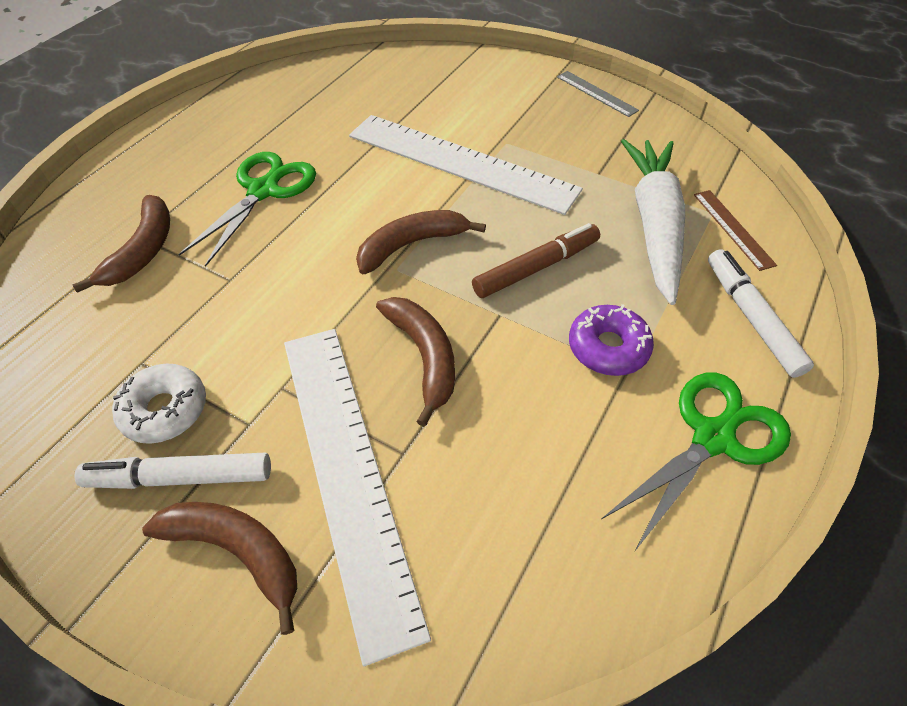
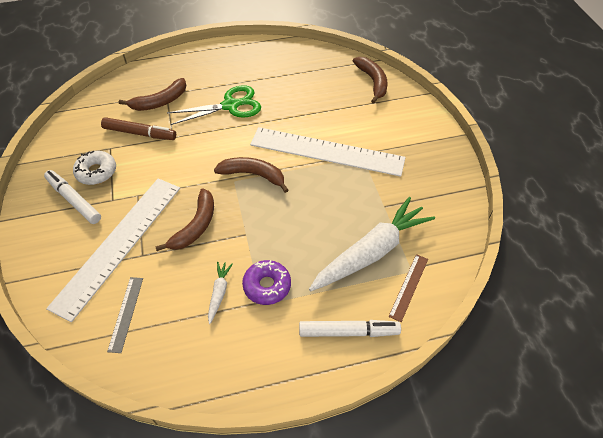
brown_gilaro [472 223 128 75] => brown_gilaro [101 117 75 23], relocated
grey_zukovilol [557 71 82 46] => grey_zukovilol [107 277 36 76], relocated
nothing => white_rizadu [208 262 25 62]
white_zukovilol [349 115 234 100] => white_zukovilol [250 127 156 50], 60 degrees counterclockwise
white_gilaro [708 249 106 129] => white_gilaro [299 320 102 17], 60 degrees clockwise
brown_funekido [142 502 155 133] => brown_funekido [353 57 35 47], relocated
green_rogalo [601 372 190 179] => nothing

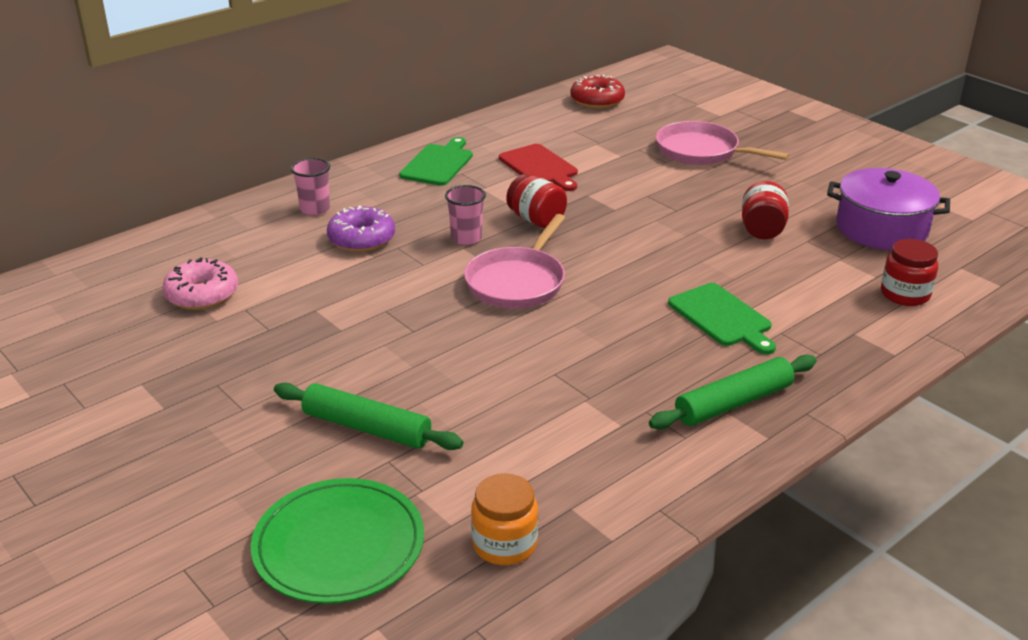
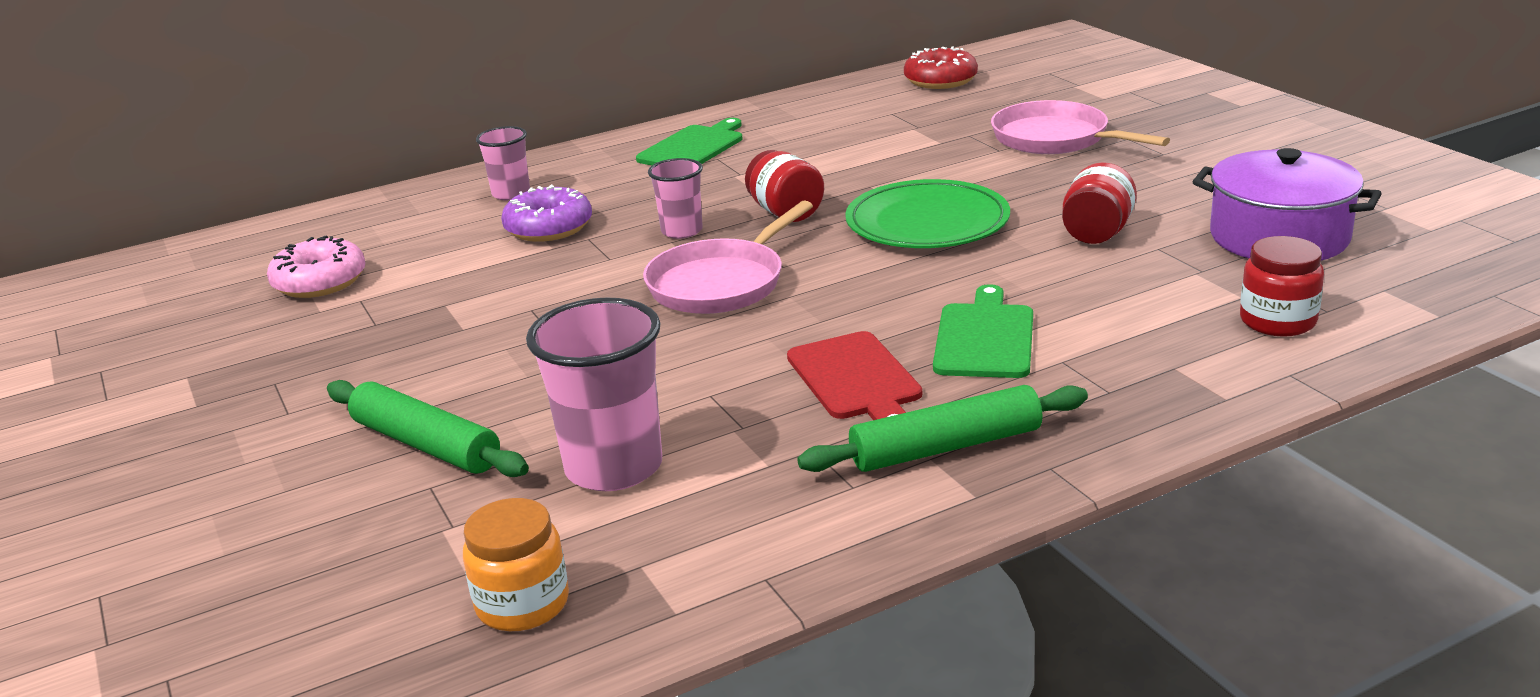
nothing => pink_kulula [526 298 136 193]
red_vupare [499 144 79 47] => red_vupare [787 331 135 89], relocated
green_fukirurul [251 478 173 126] => green_fukirurul [845 179 165 69], relocated
green_vupare [668 283 108 71] => green_vupare [933 284 100 94], 150 degrees counterclockwise

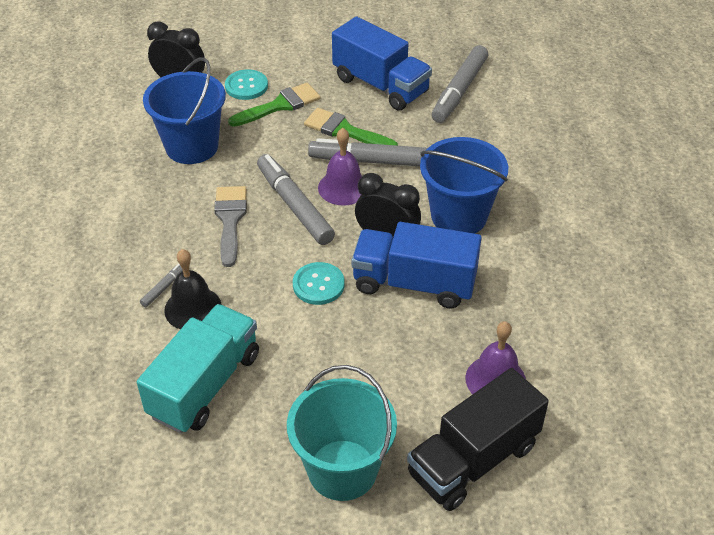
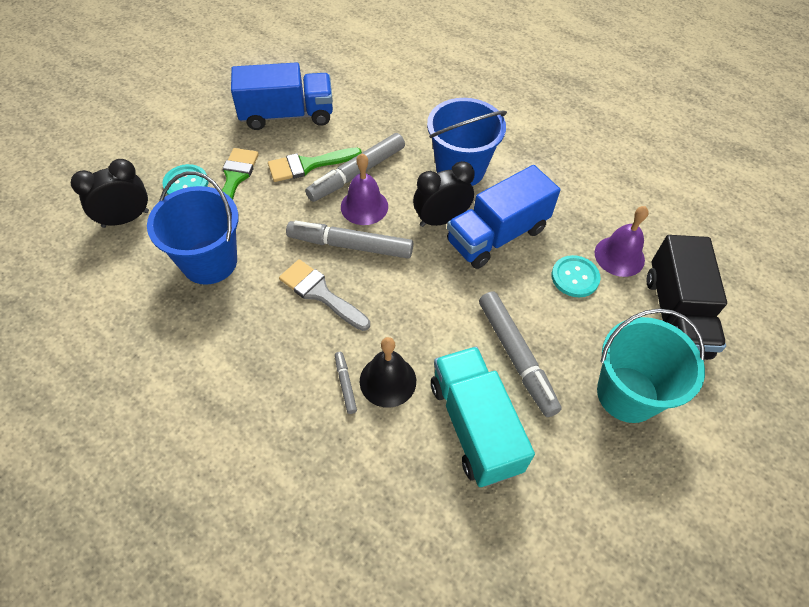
grey_gilaro [431 45 57 78] => grey_gilaro [479 291 83 126], relocated
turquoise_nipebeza [293 262 52 43] => turquoise_nipebeza [551 255 50 42], relocated

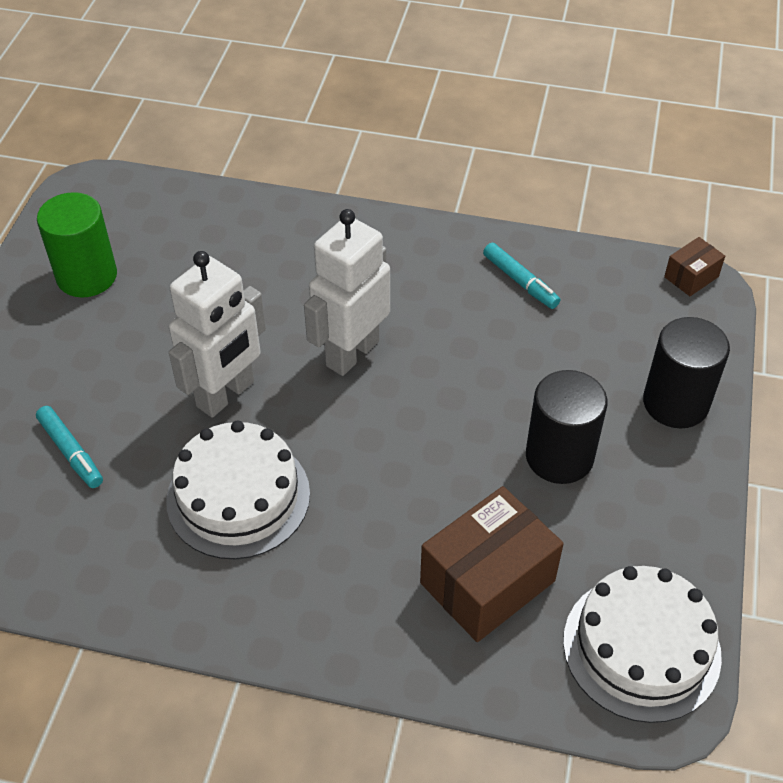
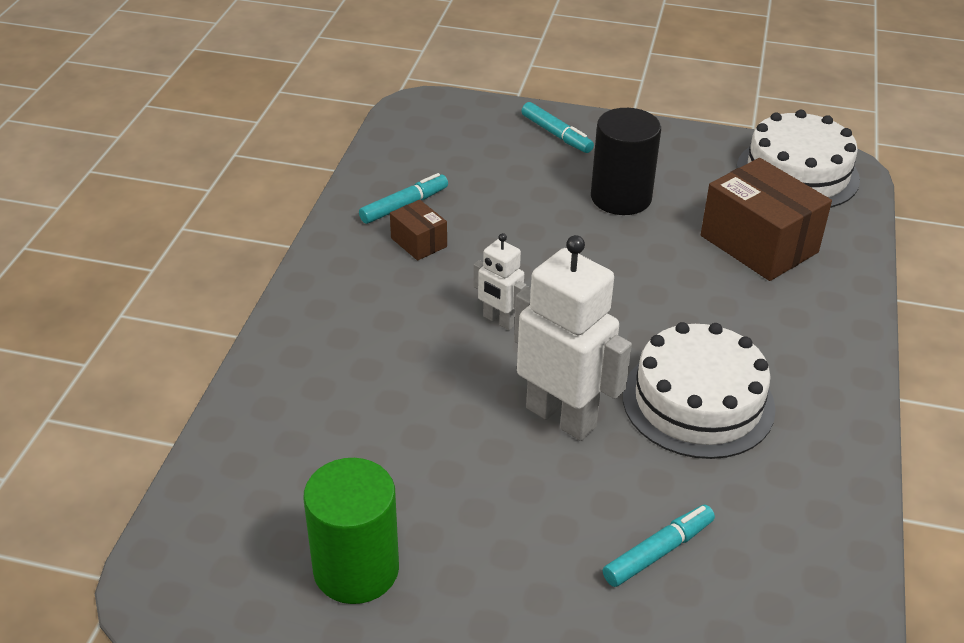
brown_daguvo [664 237 61 59] => brown_daguvo [390 200 57 61], relocated
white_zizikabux [304 209 86 167] => white_zizikabux [473 233 53 97], x0.52
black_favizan [643 317 87 111] => turquoise_gilaro [522 102 72 51]

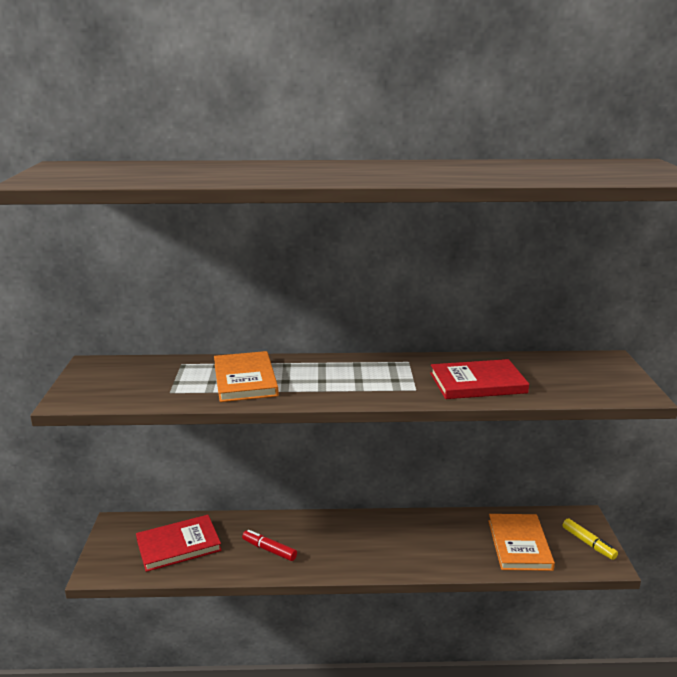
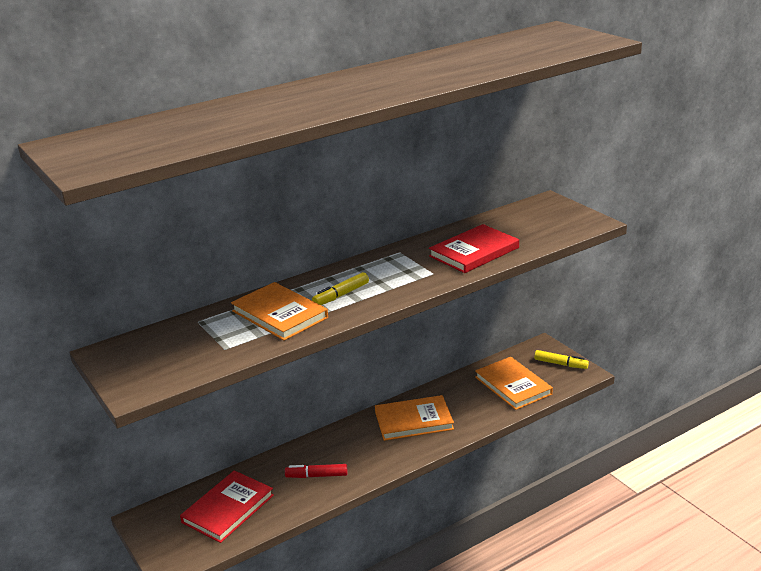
nothing => yellow_gilaro [312 272 57 33]
nothing => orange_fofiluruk [375 395 79 46]

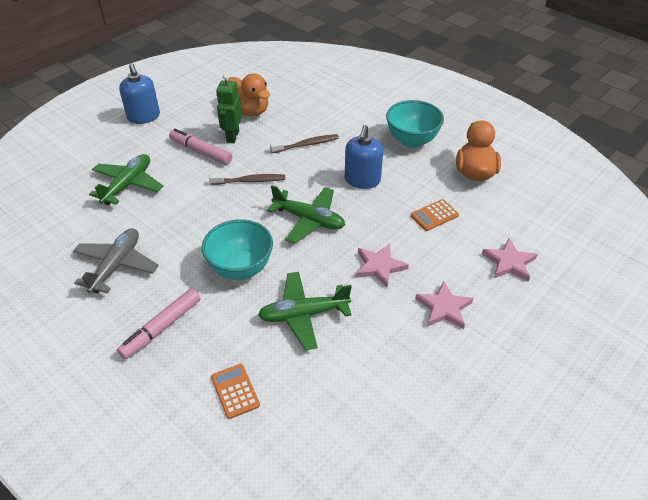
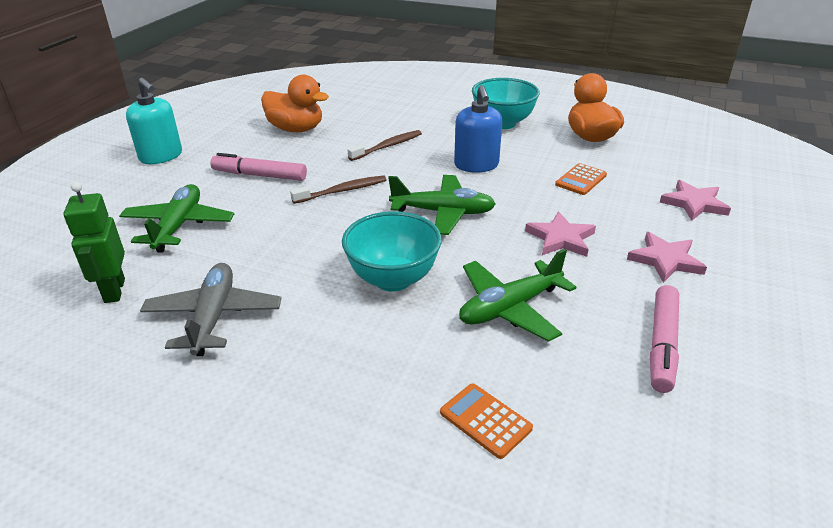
green_zizikabux [216 74 26 69] => green_zizikabux [64 182 61 121], relocated
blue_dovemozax [119 63 41 61] => turquoise_dovemozax [126 78 56 86]
pink_gilaro [117 288 83 72] => pink_gilaro [650 285 29 108], relocated

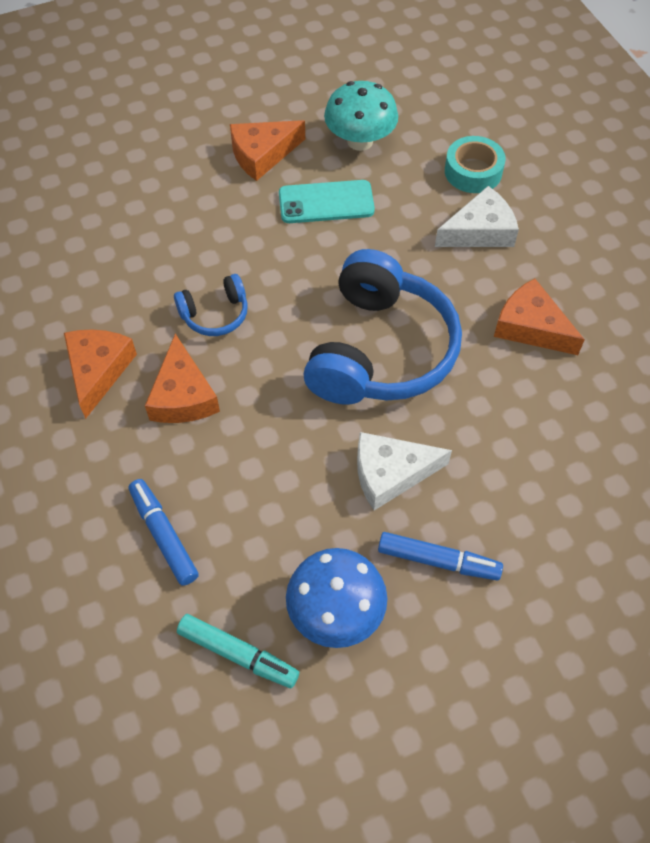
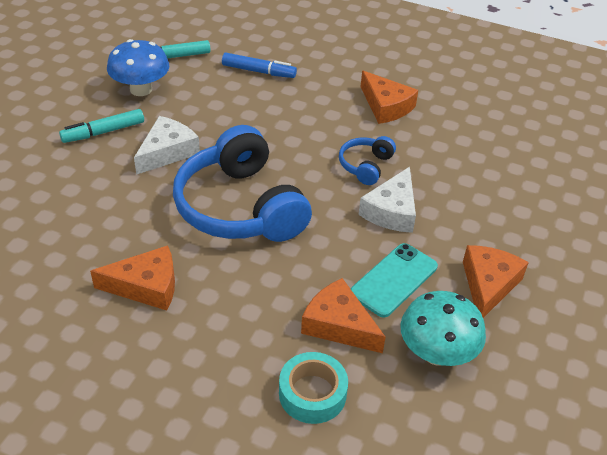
blue_gilaro [378 532 125 48] => turquoise_gilaro [59 109 85 34]
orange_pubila [145 334 75 89] => orange_pubila [301 278 85 75], relocated
white_pubila [435 186 84 61] => white_pubila [359 167 57 66], relocated

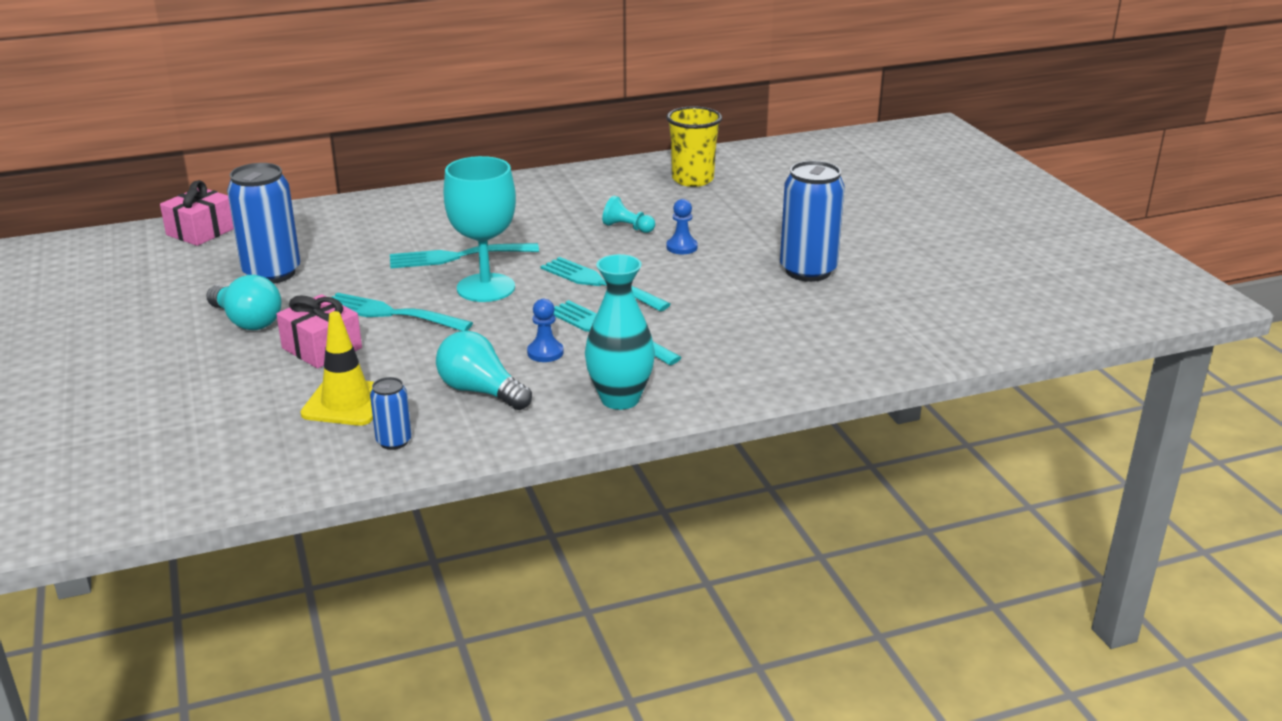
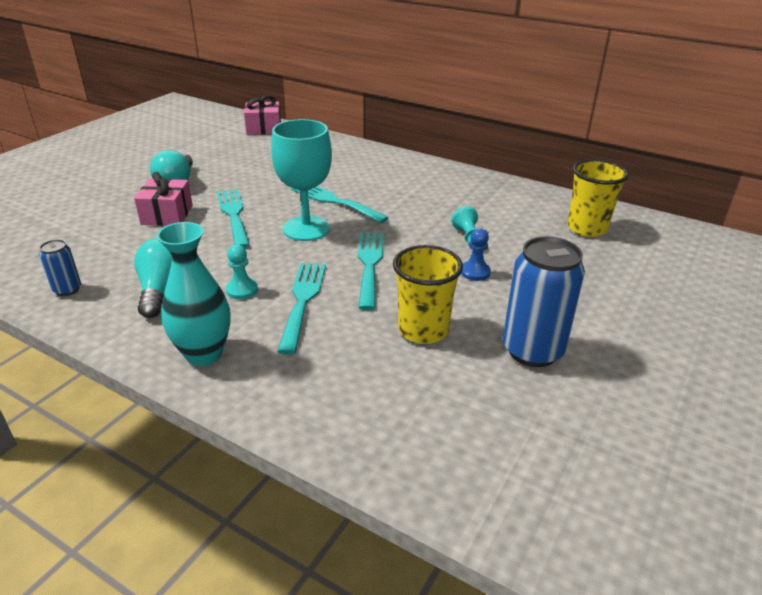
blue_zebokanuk [527 299 37 63] => turquoise_zebokanuk [226 245 32 54]
nothing => yellow_kulula [393 245 70 99]
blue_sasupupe [227 163 73 121] => nothing
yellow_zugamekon [300 311 74 115] => nothing

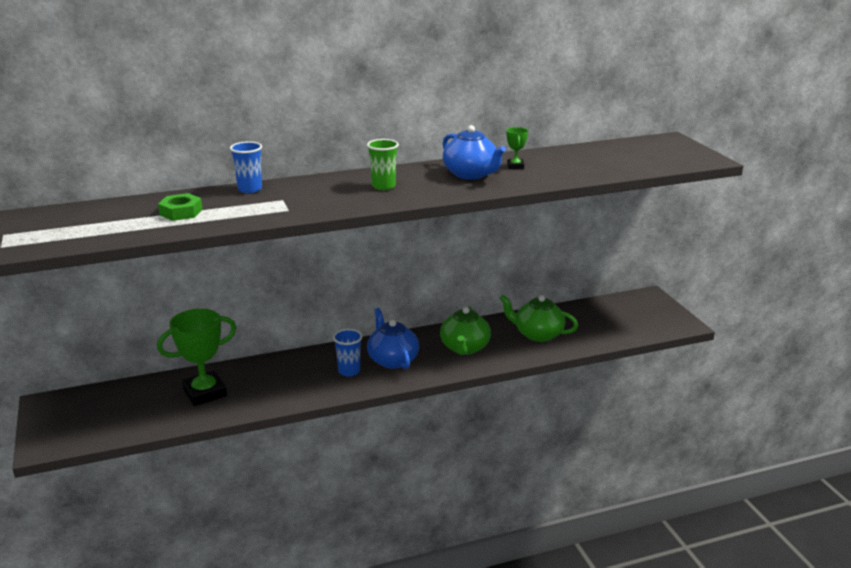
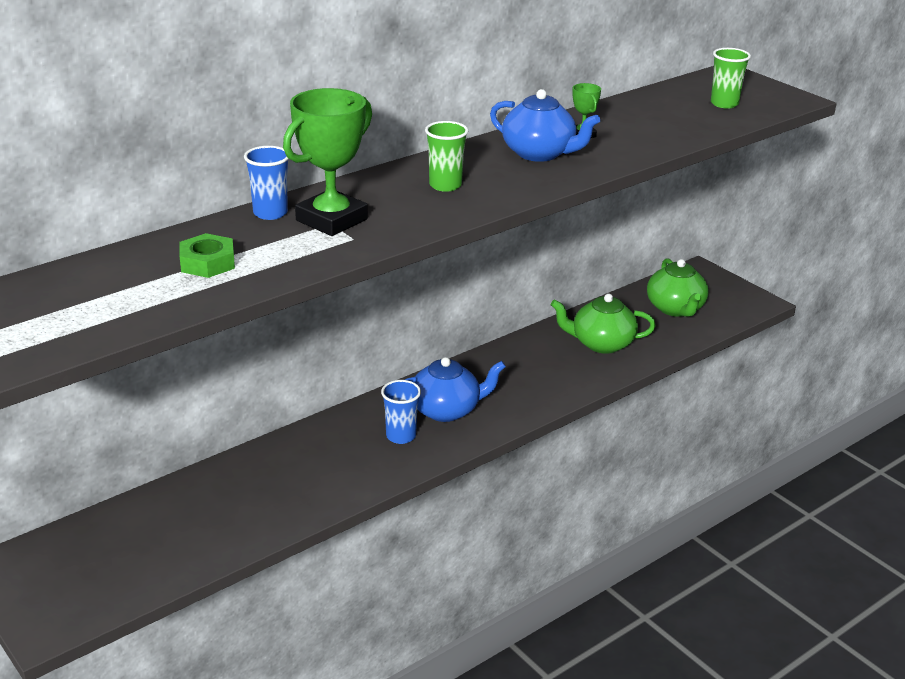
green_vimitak [157 309 79 97] => green_vimitak [283 88 89 148], relocated
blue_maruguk [367 308 52 61] => blue_maruguk [405 357 101 65], 120 degrees clockwise
green_maruguk [440 306 51 49] => green_maruguk [647 258 61 59], relocated
nothing => green_kulula [711 48 40 60]

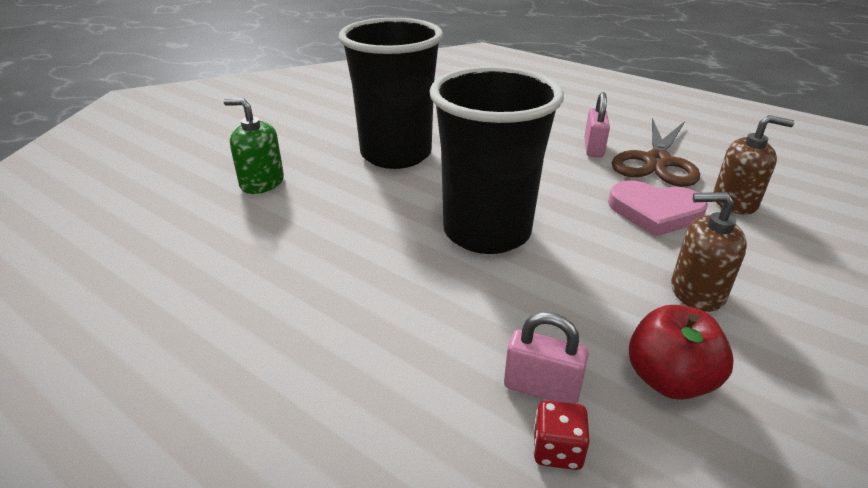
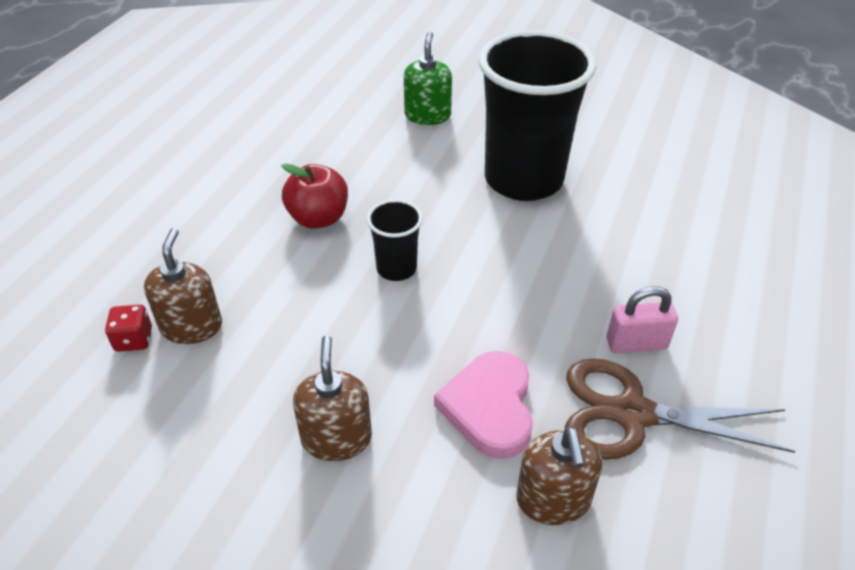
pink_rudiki [504 312 85 92] => brown_dovemozax [144 228 78 116]
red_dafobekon [629 305 105 95] => red_dafobekon [281 163 67 66], relocated
black_kulula [430 66 134 188] => black_kulula [367 199 56 82], x0.45

